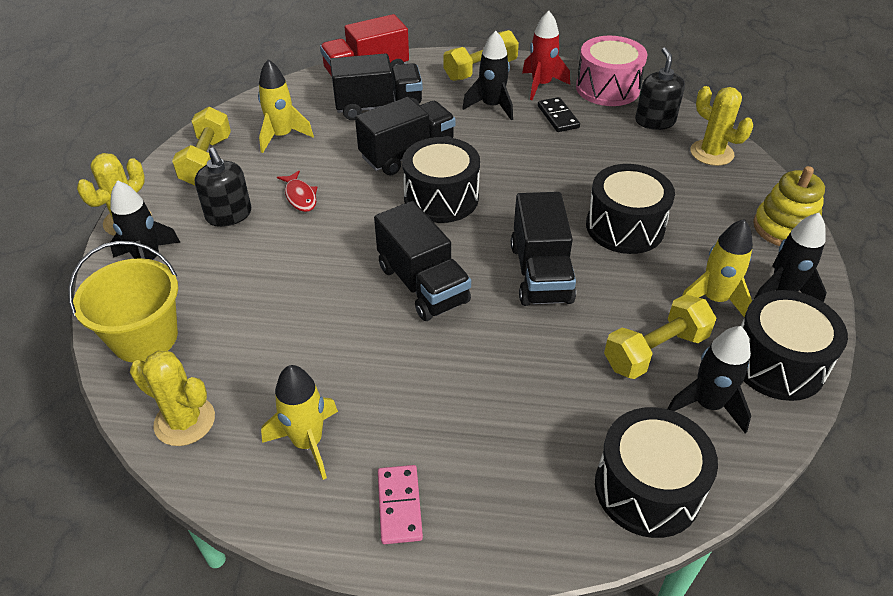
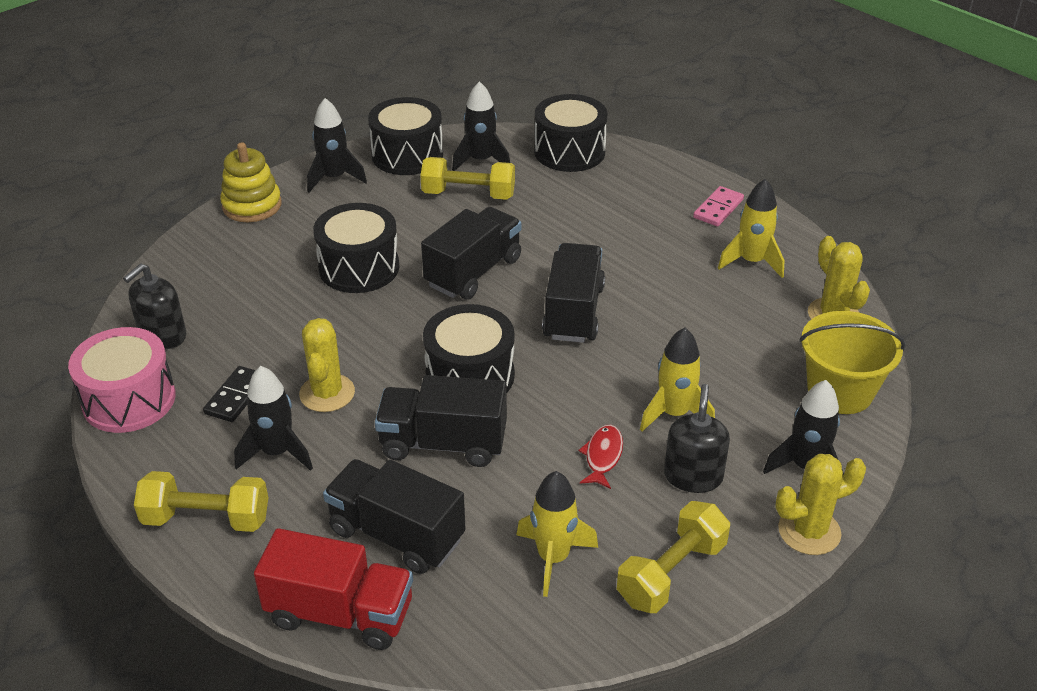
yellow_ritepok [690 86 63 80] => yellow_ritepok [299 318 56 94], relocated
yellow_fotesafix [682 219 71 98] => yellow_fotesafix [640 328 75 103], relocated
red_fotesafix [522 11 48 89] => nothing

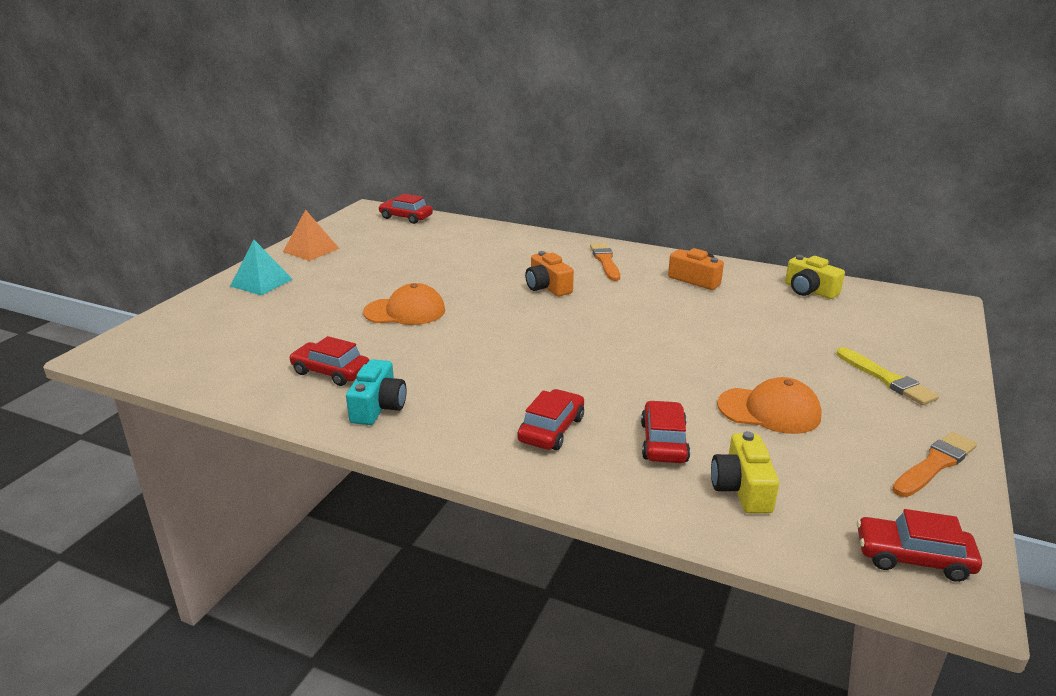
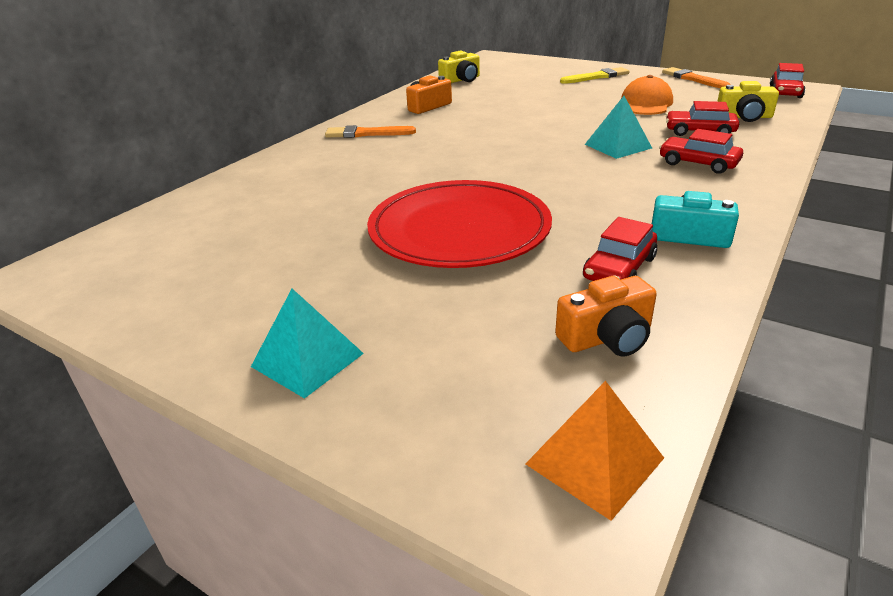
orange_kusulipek [363 283 82 42] => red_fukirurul [367 180 185 88]
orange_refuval [283 209 57 52] => orange_refuval [525 381 139 140], relocated
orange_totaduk [525 251 49 45] => orange_totaduk [555 276 102 81], relocated
nothing => turquoise_refuval [585 96 67 63]
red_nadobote [378 194 55 30] => nothing

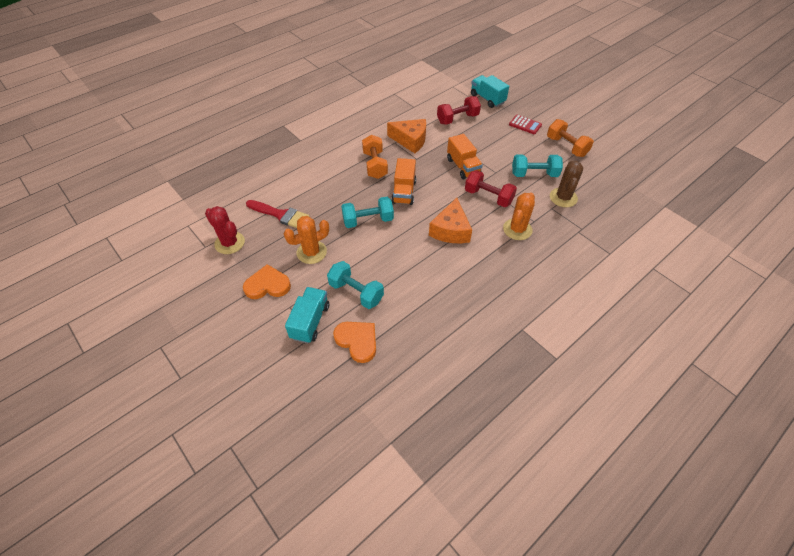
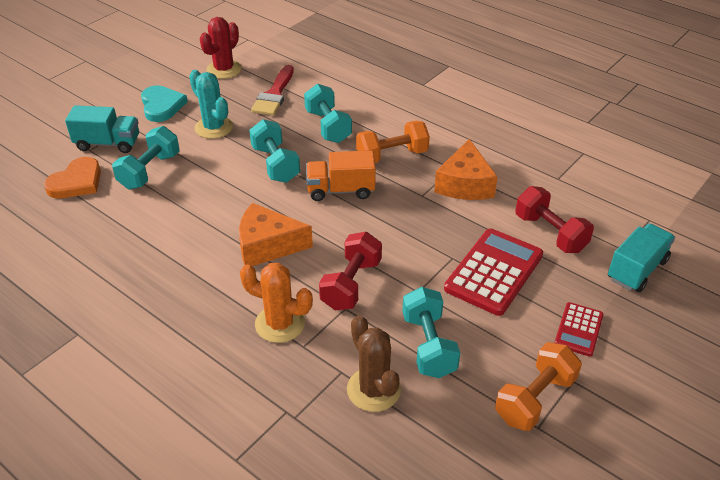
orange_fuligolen [243 264 48 35] => turquoise_fuligolen [141 85 47 37]
orange_ritepok [284 216 45 48] => turquoise_ritepok [189 70 44 69]
nothing => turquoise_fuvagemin [304 84 48 59]
brown_ritepok [550 160 33 47] => brown_ritepok [347 315 54 97], 60 degrees clockwise
nothing => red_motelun [444 229 99 87]
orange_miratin [447 134 36 45] => nothing

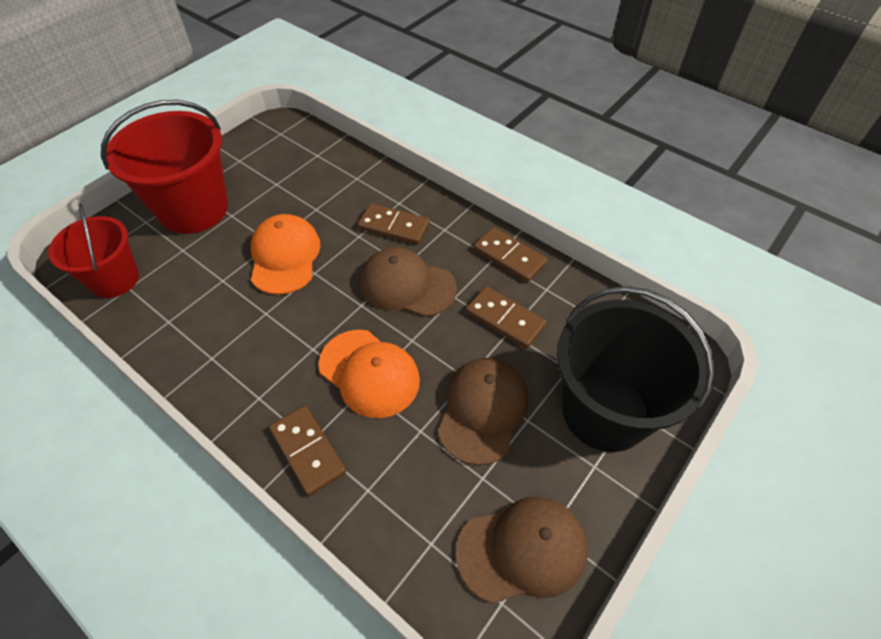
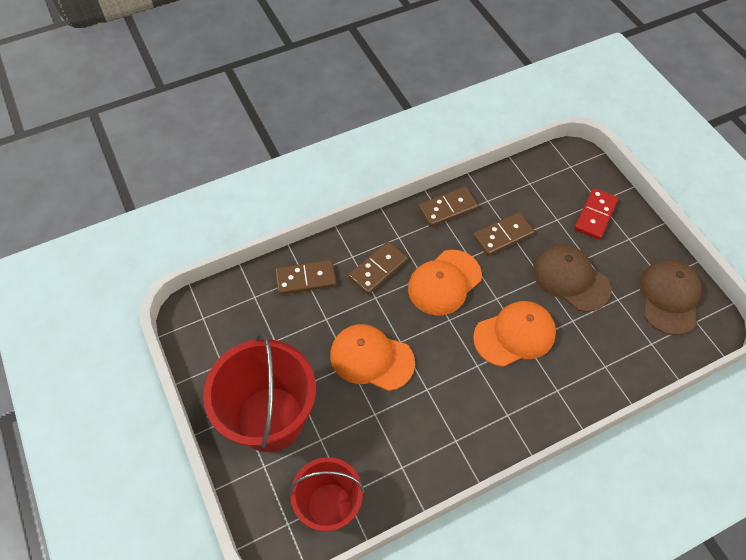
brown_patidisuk [269 405 77 91] => brown_patidisuk [275 260 61 35], relocated
brown_kusulipek [360 247 97 70] => orange_kusulipek [408 250 74 66]
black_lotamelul [557 286 158 166] => red_patidisuk [574 188 44 52]

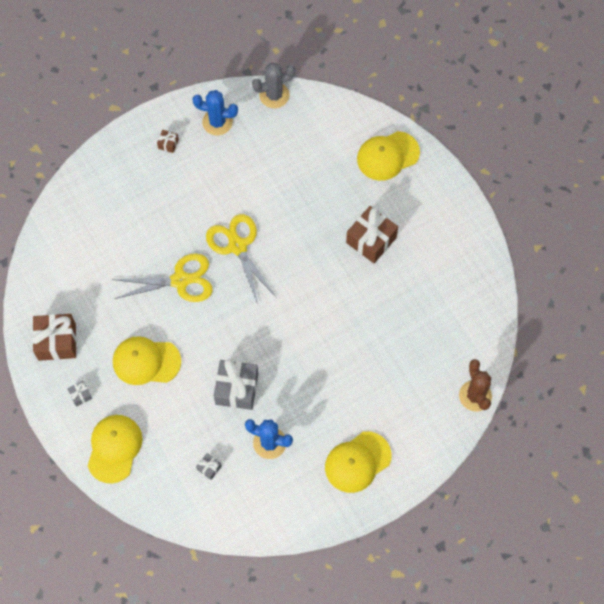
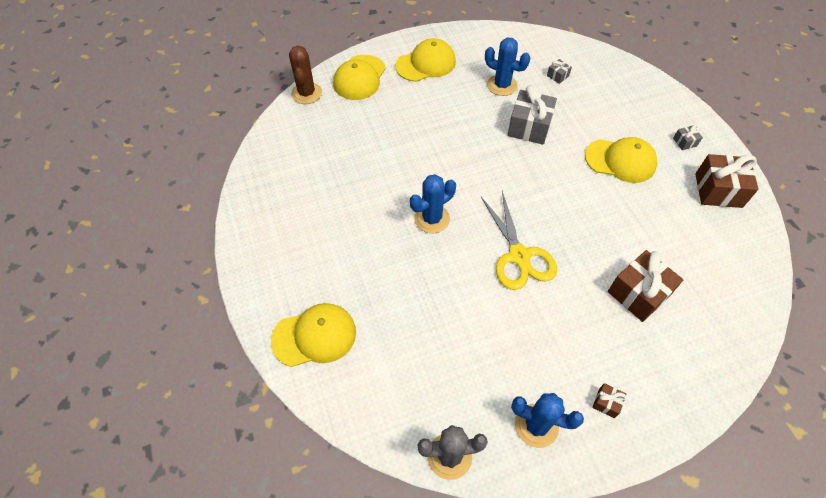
yellow_kusulipek [88 415 55 69] => yellow_kusulipek [333 55 53 45], relocated
nothing => blue_ritepok [410 174 46 59]
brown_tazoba [346 206 52 57] => brown_tazoba [608 250 76 72], relocated
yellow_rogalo [112 253 101 49] => nothing

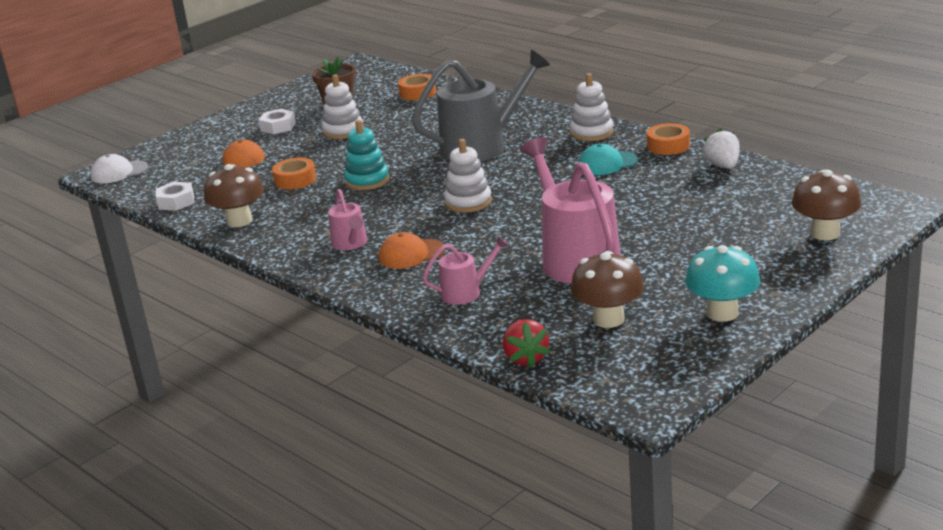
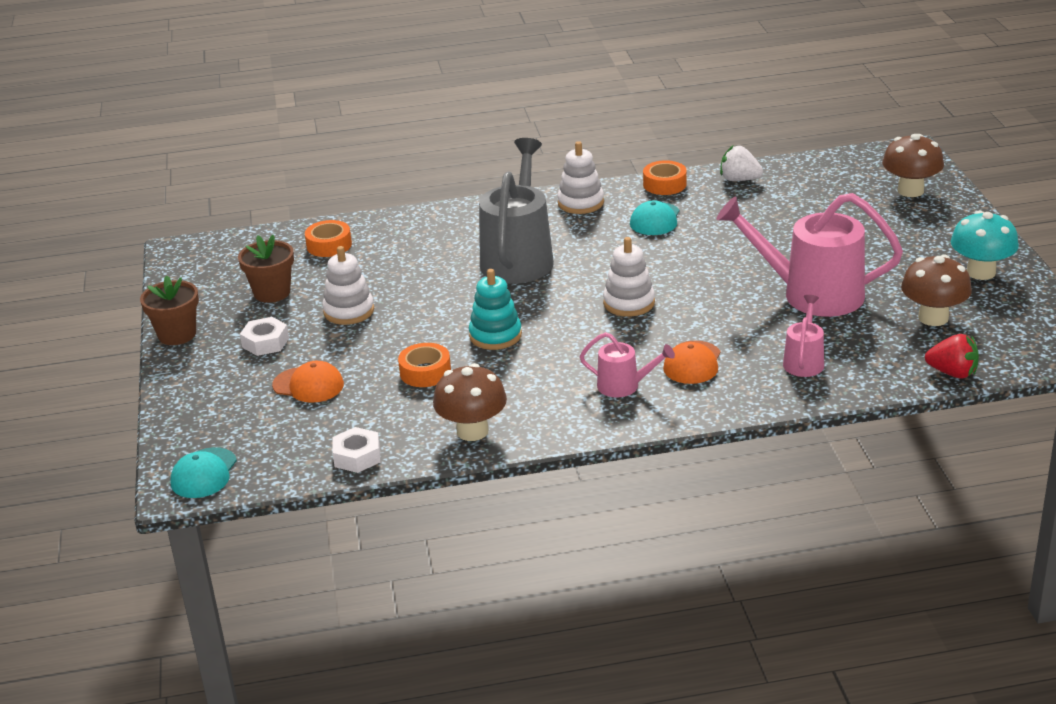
nothing => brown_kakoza [140 275 59 70]
white_kusulipek [91 154 57 29] => turquoise_kusulipek [170 447 67 51]

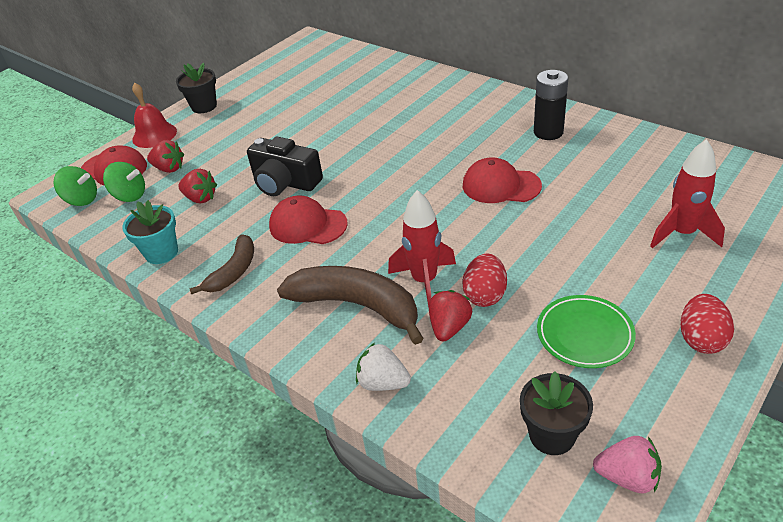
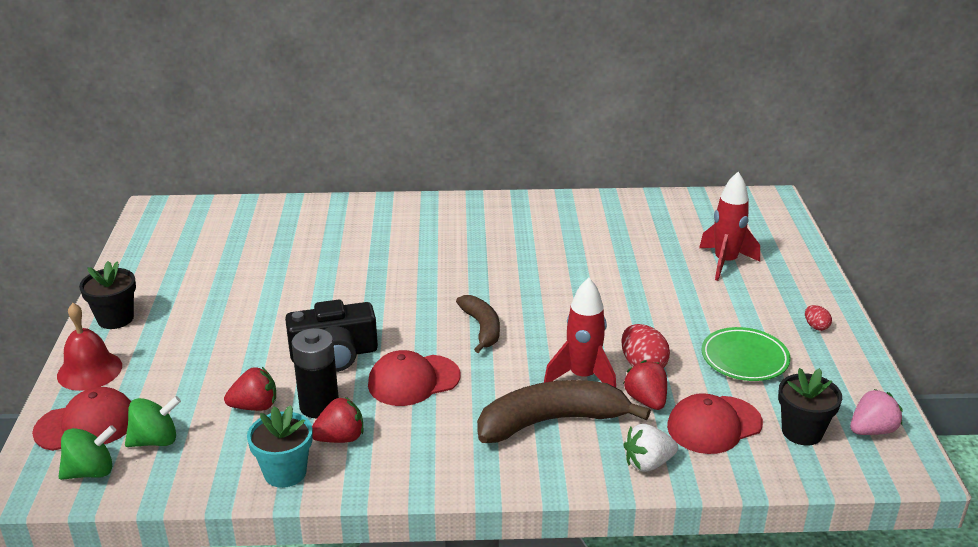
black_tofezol [534 70 34 70] => black_tofezol [292 328 47 90], relocated
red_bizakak [147 140 37 33] => red_bizakak [312 397 51 46], relocated
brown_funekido [189 234 65 61] => brown_funekido [456 295 44 58], relocated
red_kusulipek [463 157 79 46] => red_kusulipek [667 393 96 61], relocated
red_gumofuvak [680 294 54 60] => red_gumofuvak [805 305 27 26], x0.55

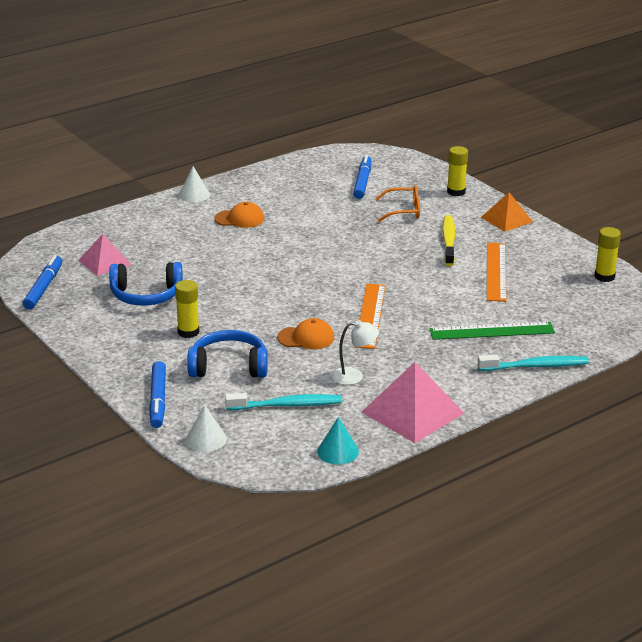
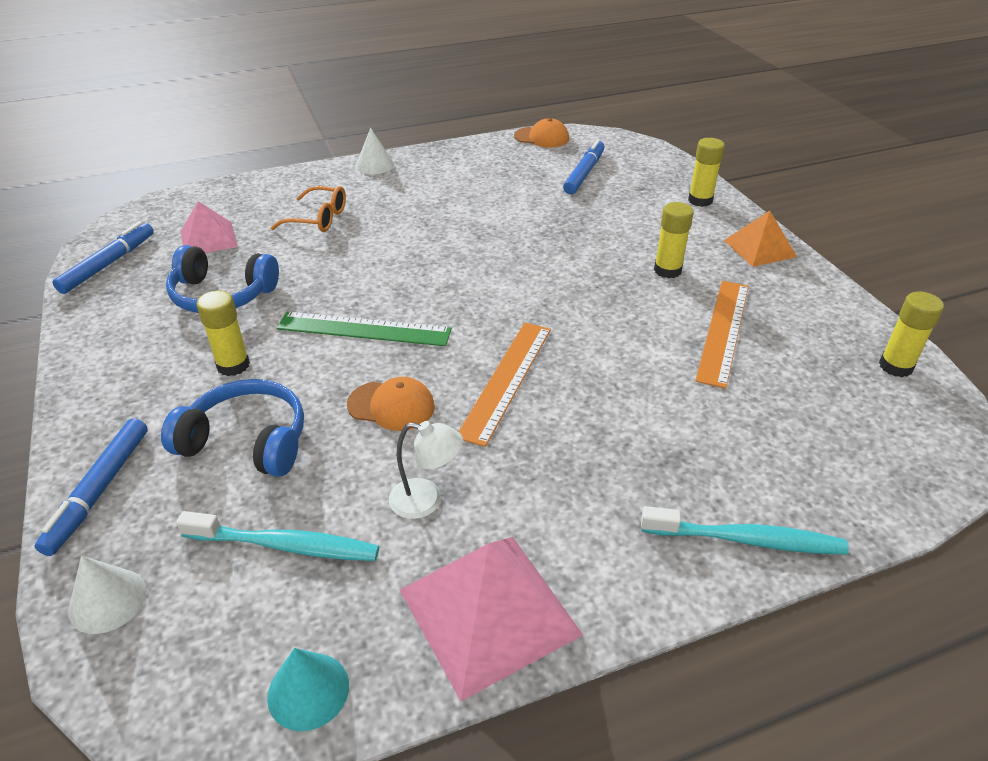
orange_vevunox [375 186 45 36] => orange_vevunox [271 186 75 46], relocated
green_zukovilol [429 322 126 18] => green_zukovilol [277 312 175 34], relocated
orange_kusulipek [214 202 50 26] => orange_kusulipek [514 118 55 30], relocated
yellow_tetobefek [442 215 13 51] => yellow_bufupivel [654 202 40 76]

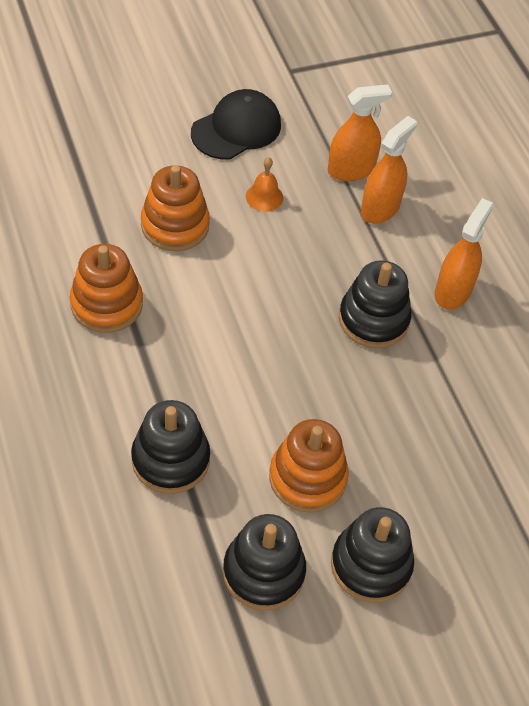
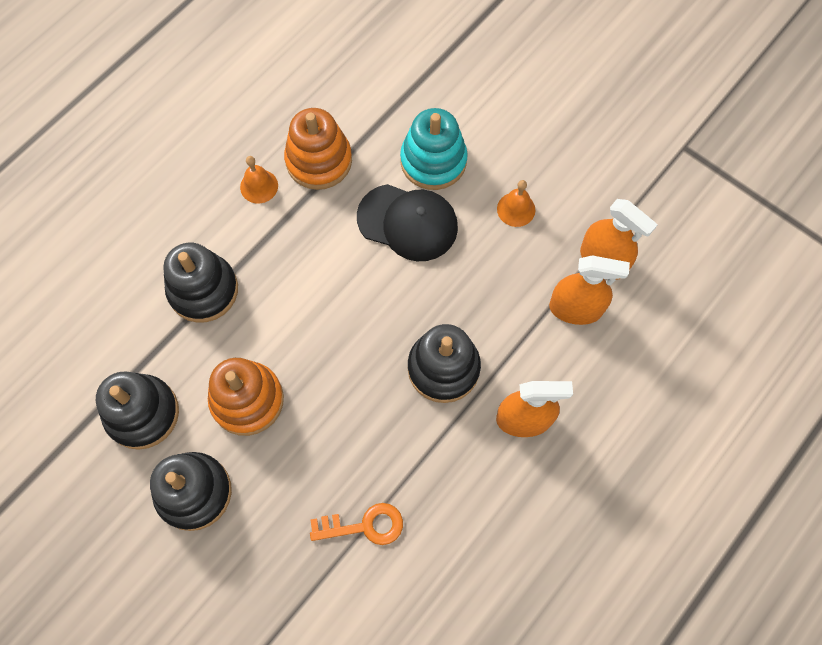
nothing => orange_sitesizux [240 156 38 47]
nothing => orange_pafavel [310 503 93 42]
black_kusulipek [191 89 90 70] => black_kusulipek [357 184 101 77], relocated
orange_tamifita [141 165 69 86] => turquoise_tamifita [400 108 68 82]

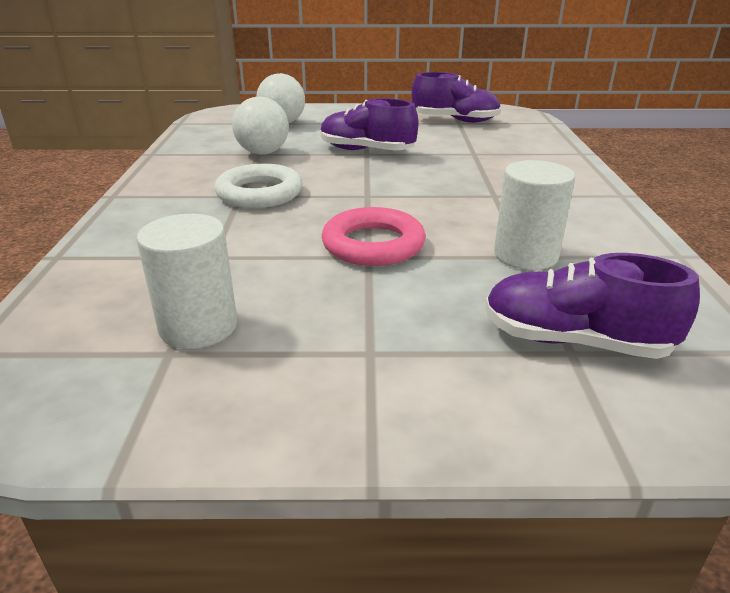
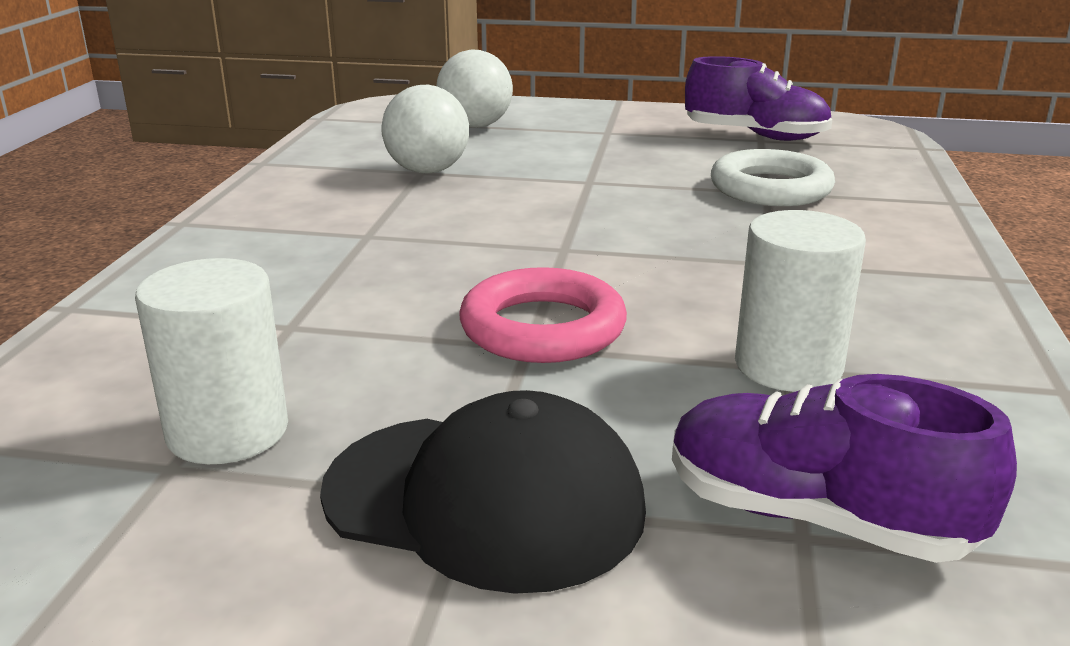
nothing => black_kusulipek [320 390 326 204]
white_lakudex [215 164 88 44] => white_lakudex [711 149 124 57], relocated
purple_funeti [321 98 97 53] => nothing

